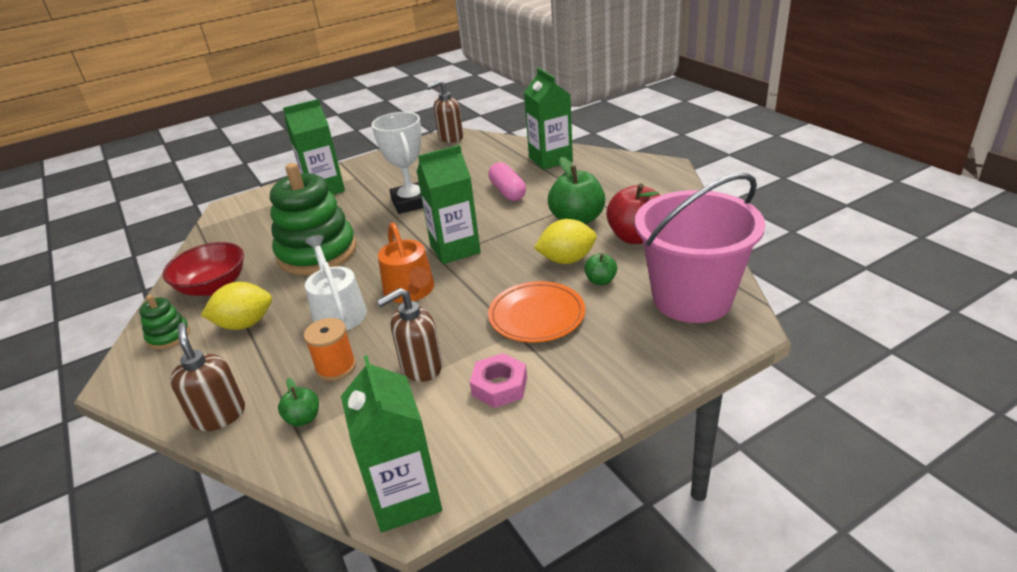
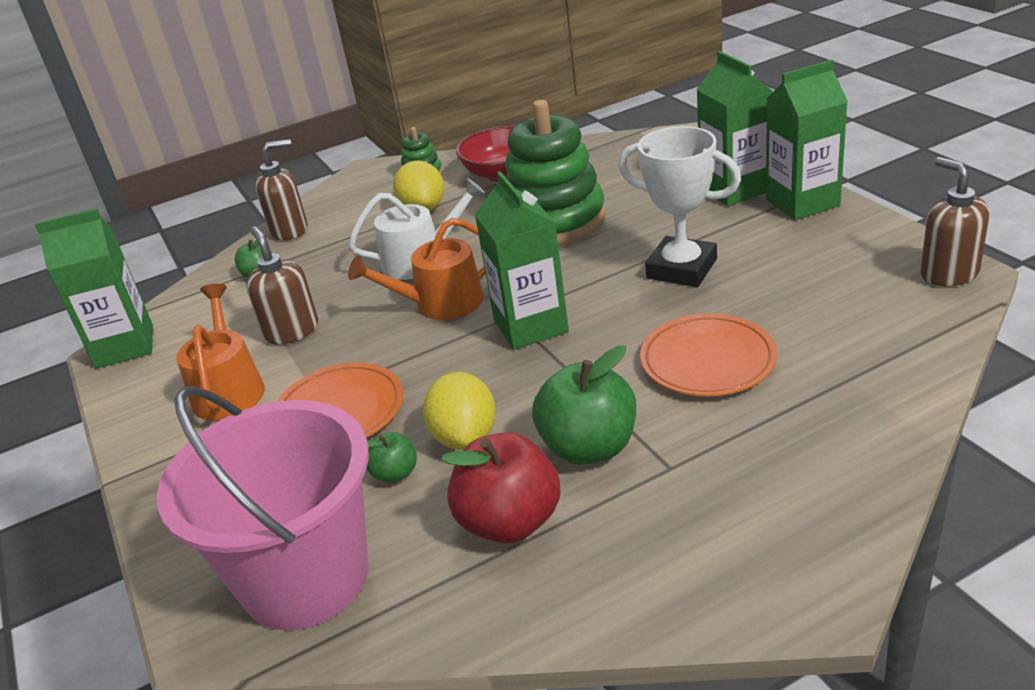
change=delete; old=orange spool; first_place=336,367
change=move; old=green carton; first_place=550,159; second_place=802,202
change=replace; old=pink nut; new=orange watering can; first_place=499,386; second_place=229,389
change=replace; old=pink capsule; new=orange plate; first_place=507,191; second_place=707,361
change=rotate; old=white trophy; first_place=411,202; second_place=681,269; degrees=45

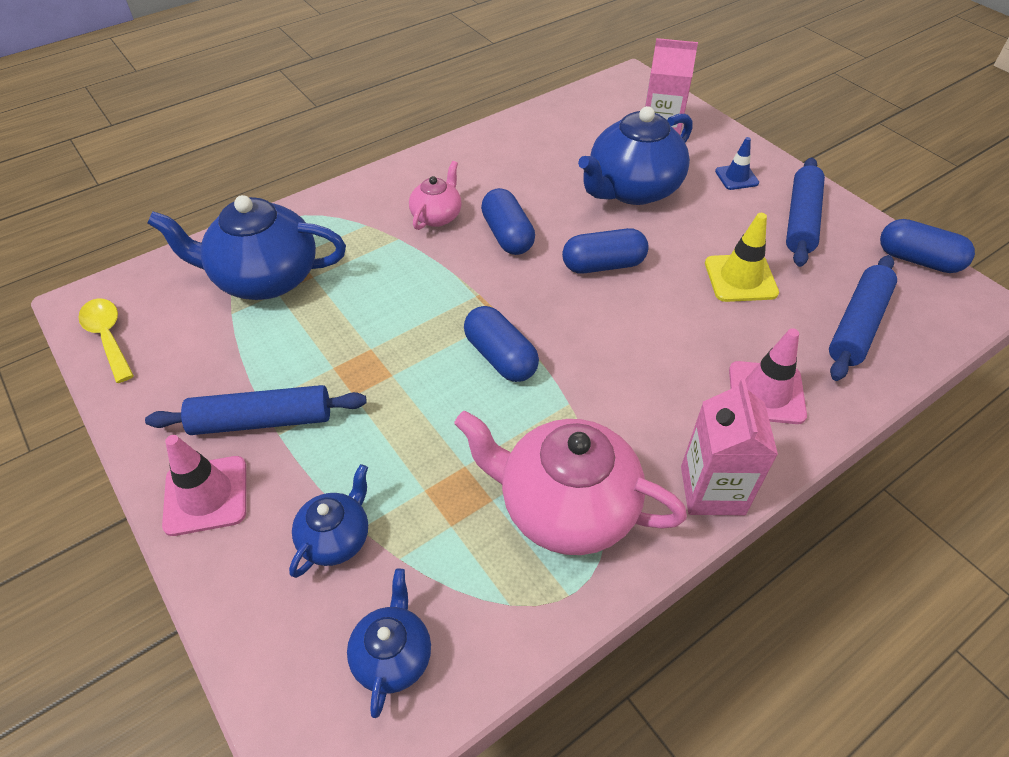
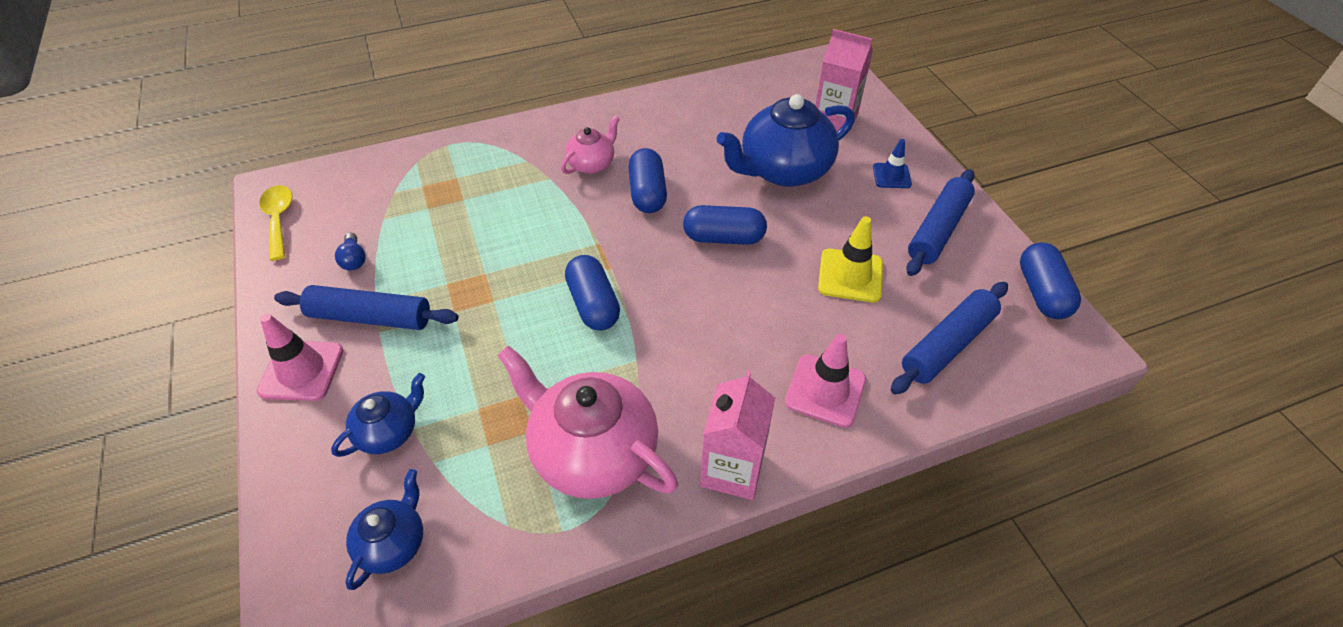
change=delete; old=blue teapot; first_place=264,278
change=insert; new=blue light bulb; second_place=354,259
change=rotate; old=blue capsule; first_place=918,260; second_place=1041,292; degrees=45

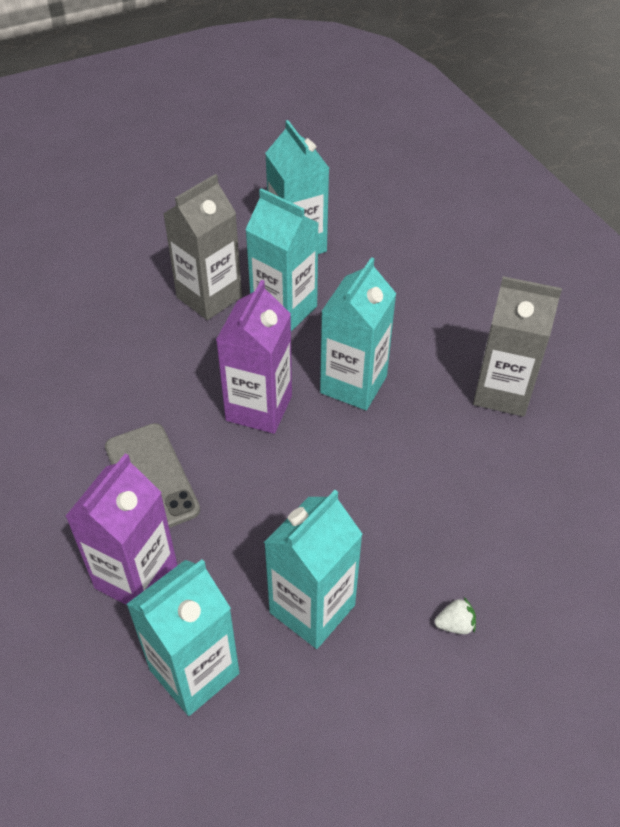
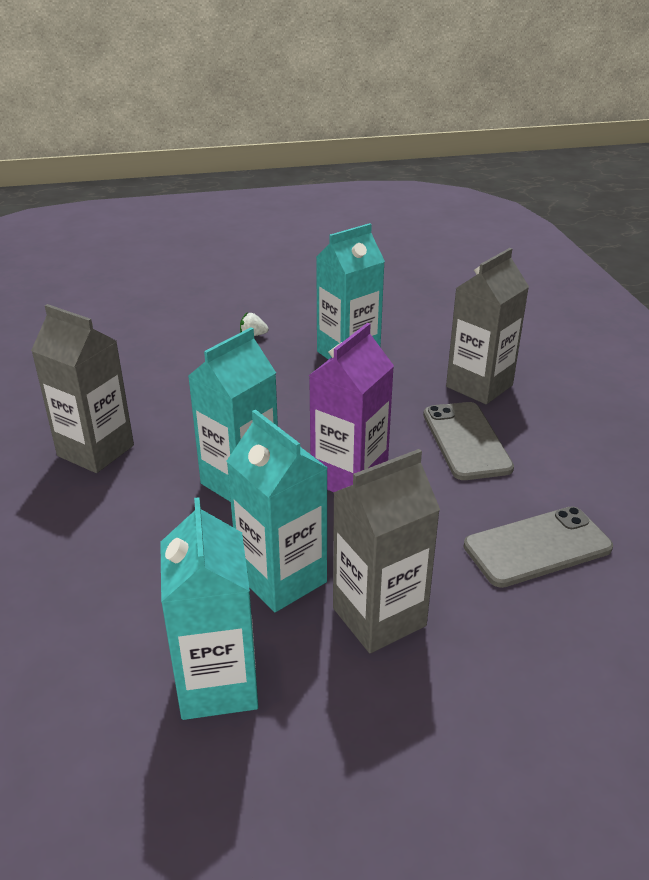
change=delete; old=turquoise carton; first_place=194,671
change=insert; new=grey phone; second_place=537,547
change=recolor; old=purple carton; new=grey carton; first_place=136,577; second_place=479,386

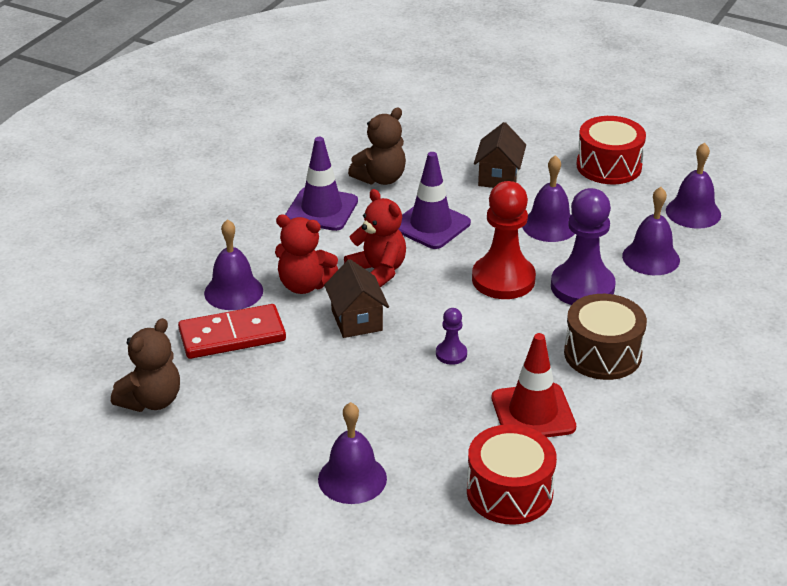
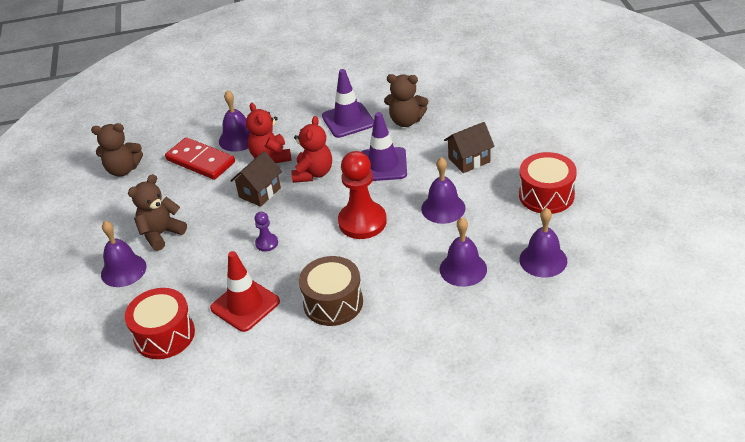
change=delete; old=purple pawn; first_place=582,287
change=insert; new=brown teddy bear; second_place=161,234

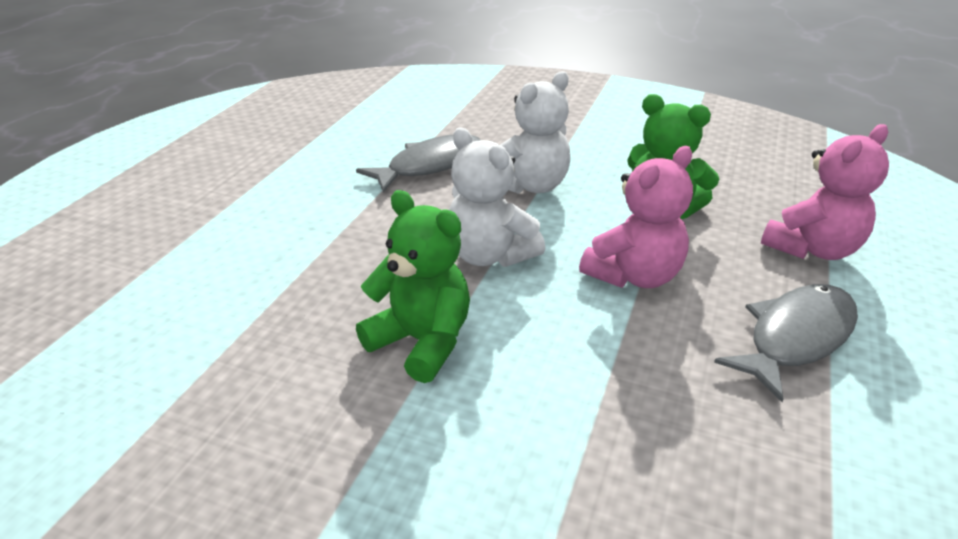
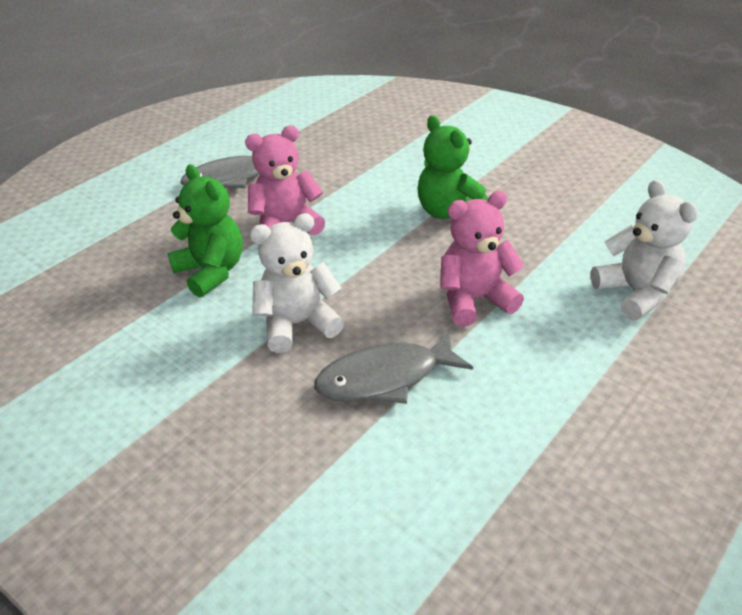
change=move; old=white teddy bear; first_place=489,255; second_place=635,293
change=move; old=pink teddy bear; first_place=812,249; second_place=474,300

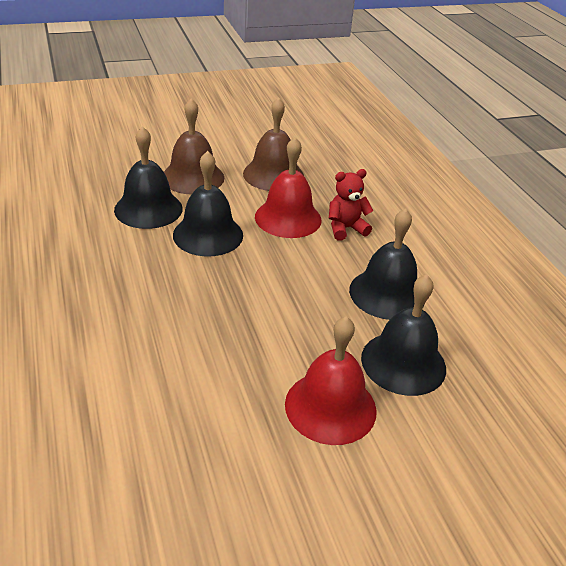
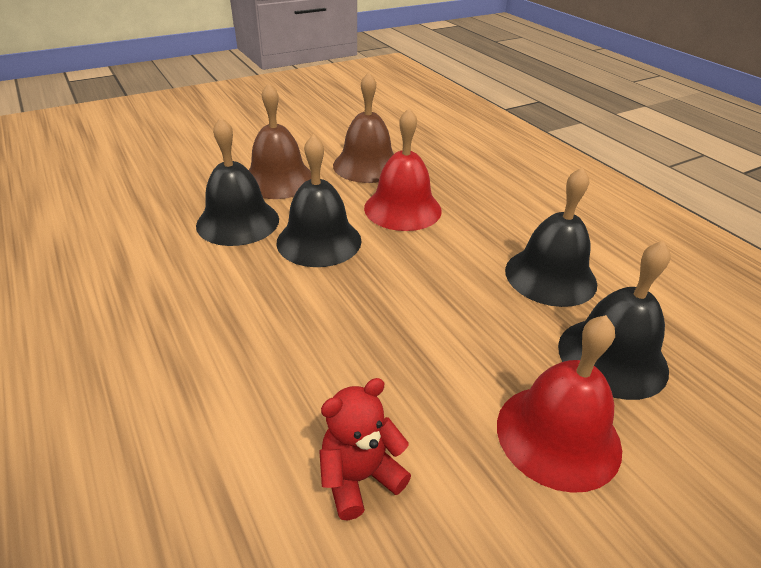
change=move; old=red teddy bear; first_place=345,228; second_place=359,477

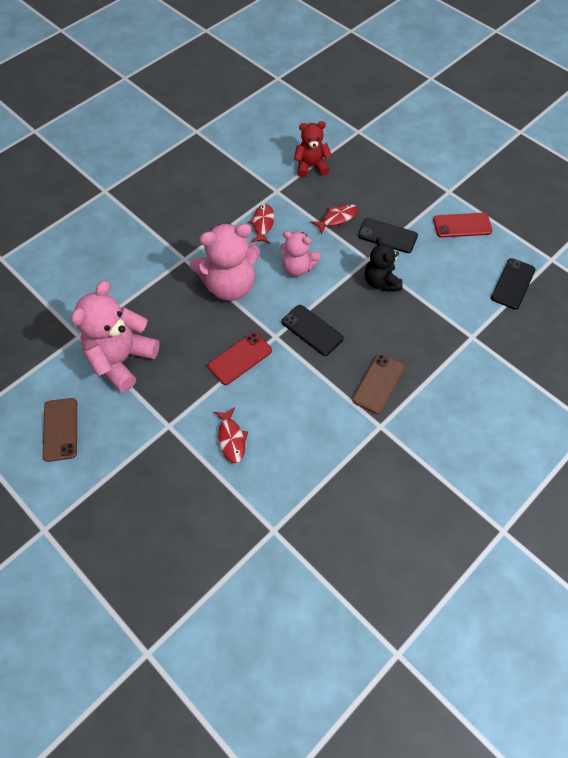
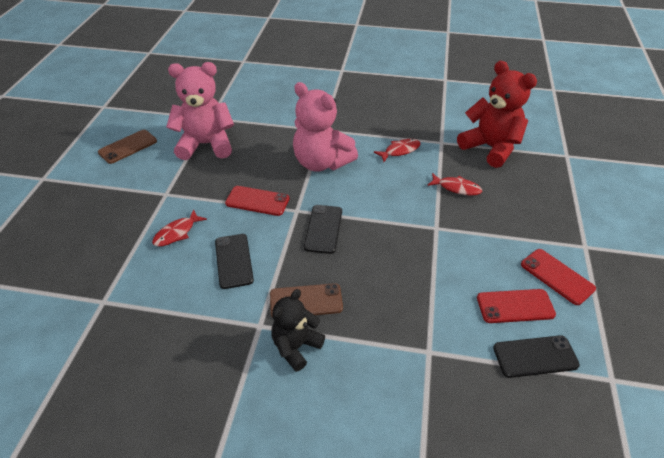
change=delete; old=pink teddy bear; first_place=297,268
change=insert; new=red phone; second_place=515,306
change=move; old=black phone; first_place=387,235; second_place=234,261
change=move; old=black teddy bear; first_place=381,282; second_place=296,347
change=resize; old=red teddy bear; first_place=311,166; second_place=490,148; factor=1.66

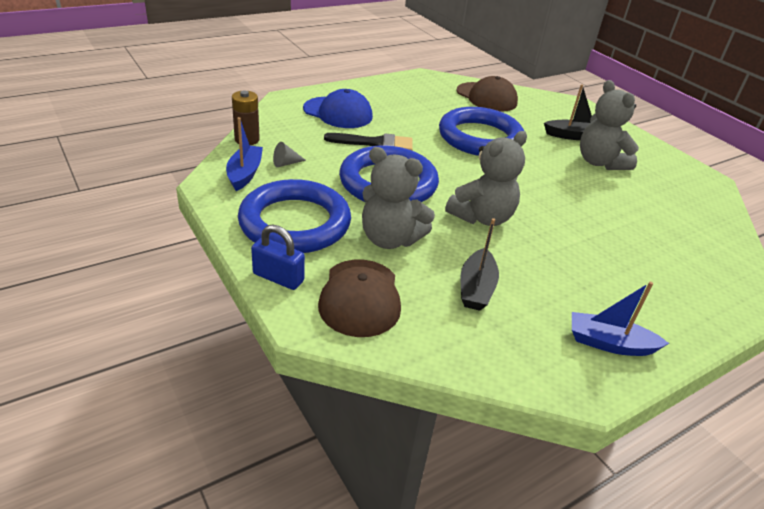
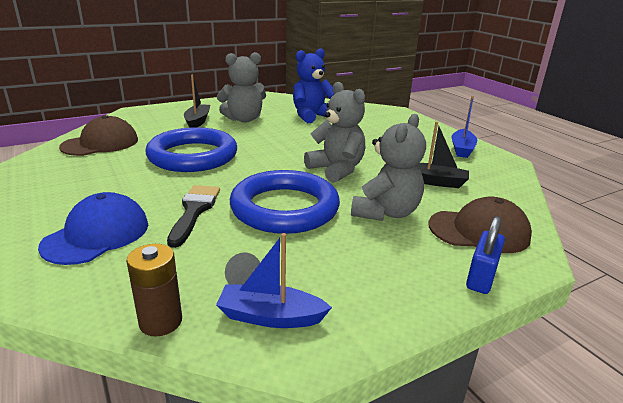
change=delete; old=blue ring; first_place=295,223
change=insert; new=blue teddy bear; second_place=311,116

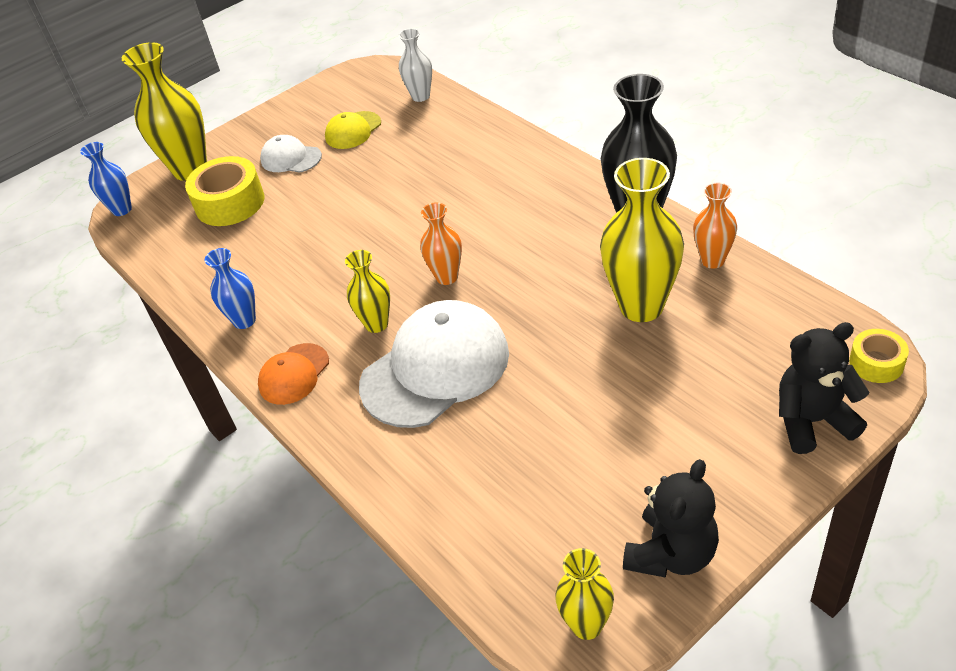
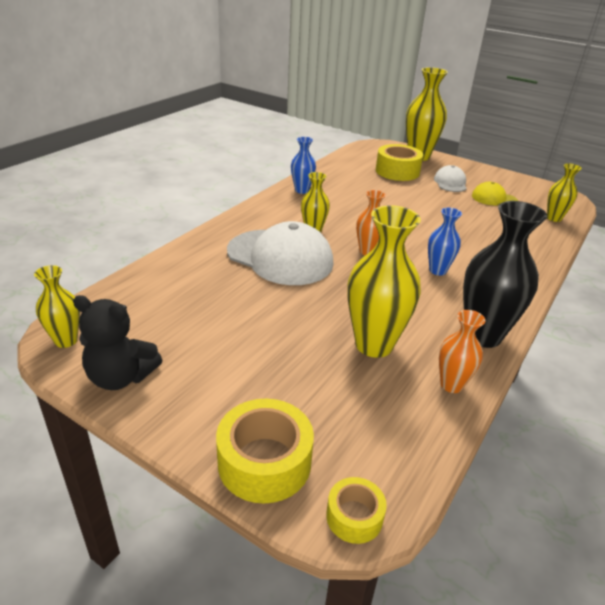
change=delete; old=orange cap; first_place=294,374
change=move; old=blue vase; first_place=122,209; second_place=437,270
change=replace; old=black teddy bear; new=yellow tape; first_place=812,421; second_place=264,462
change=recolor; old=white vase; new=yellow vase; first_place=420,96; second_place=554,218

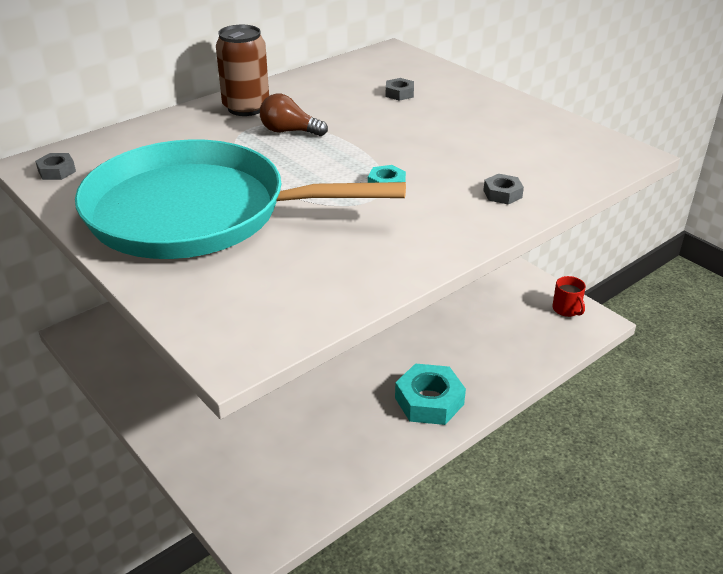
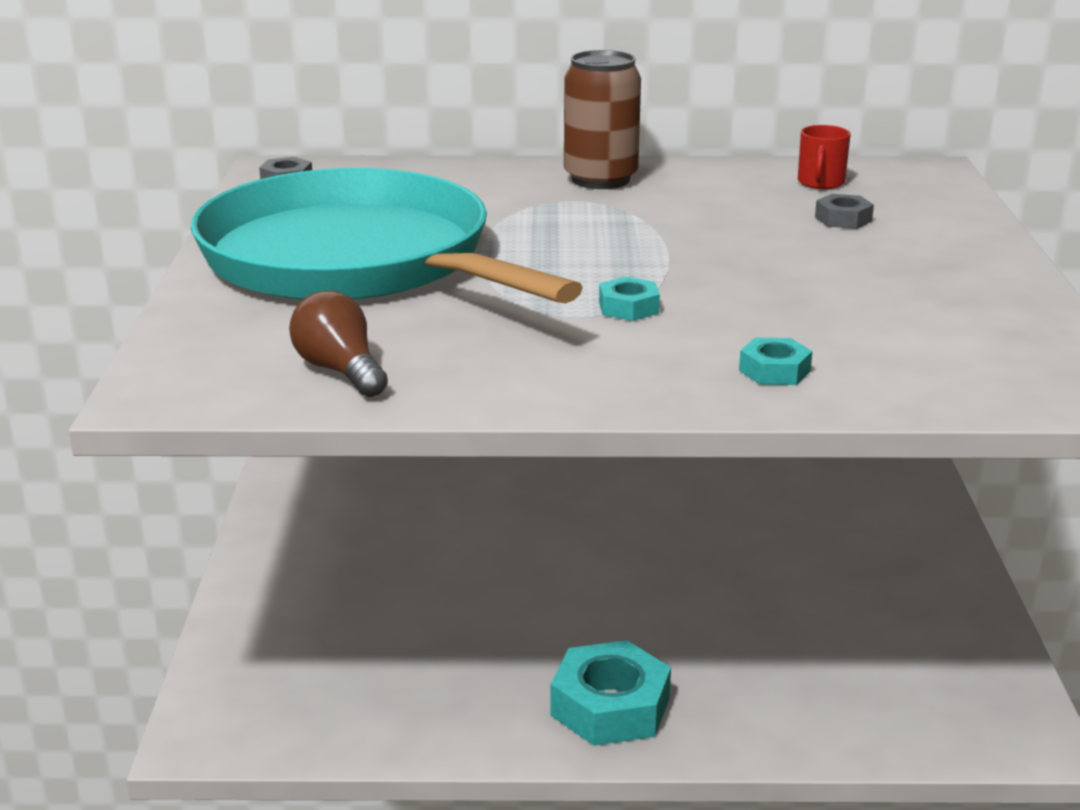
change=move; old=brown light bulb; first_place=289,131; second_place=340,371
change=move; old=red mug; first_place=566,309; second_place=820,183
change=recolor; old=grey nut; new=turquoise nut; first_place=502,194; second_place=774,371

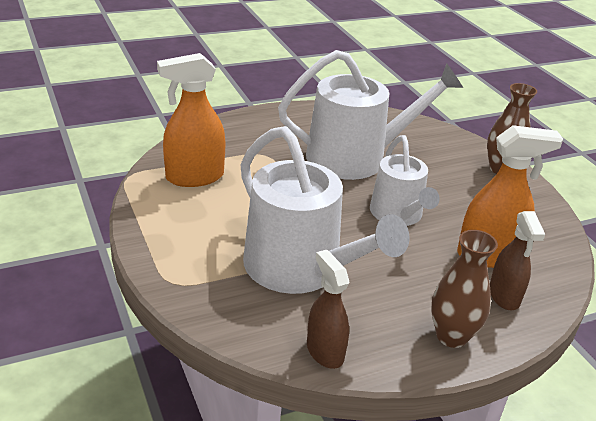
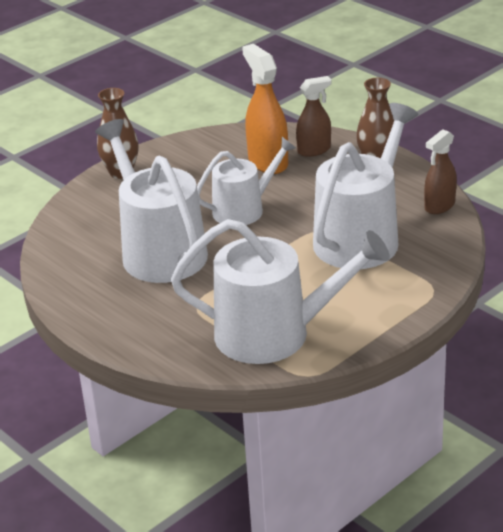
change=replace; old=orange spray bottle; new=white watering can; first_place=194,177; second_place=274,333

